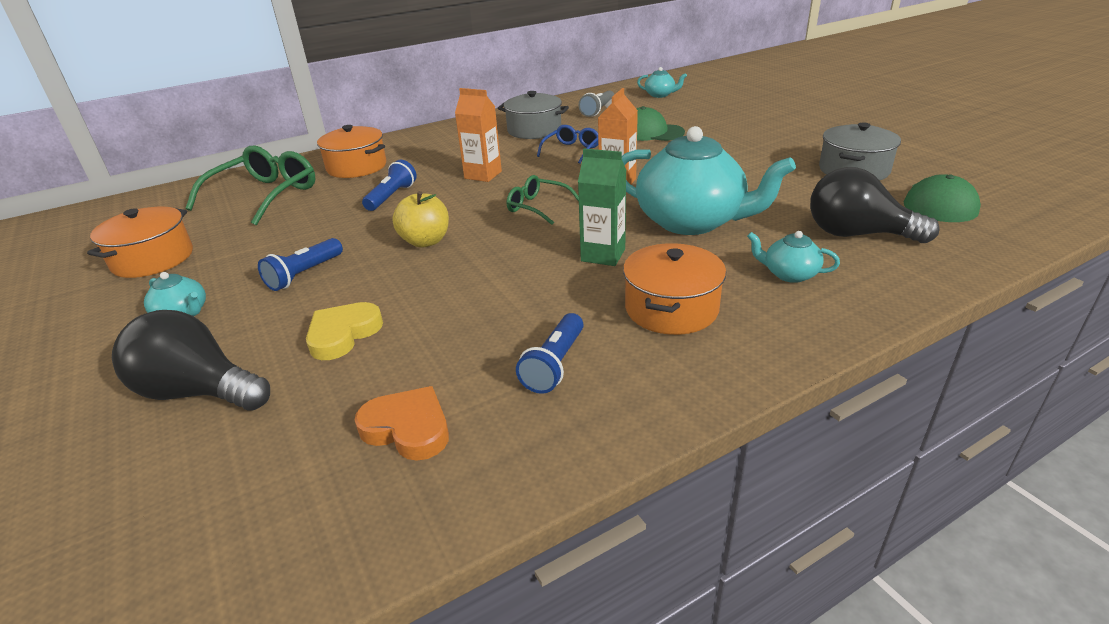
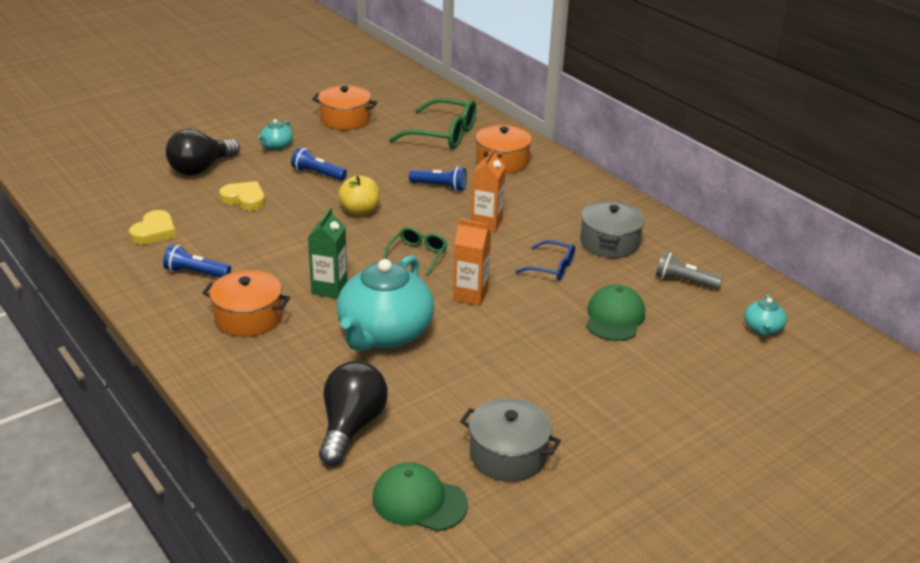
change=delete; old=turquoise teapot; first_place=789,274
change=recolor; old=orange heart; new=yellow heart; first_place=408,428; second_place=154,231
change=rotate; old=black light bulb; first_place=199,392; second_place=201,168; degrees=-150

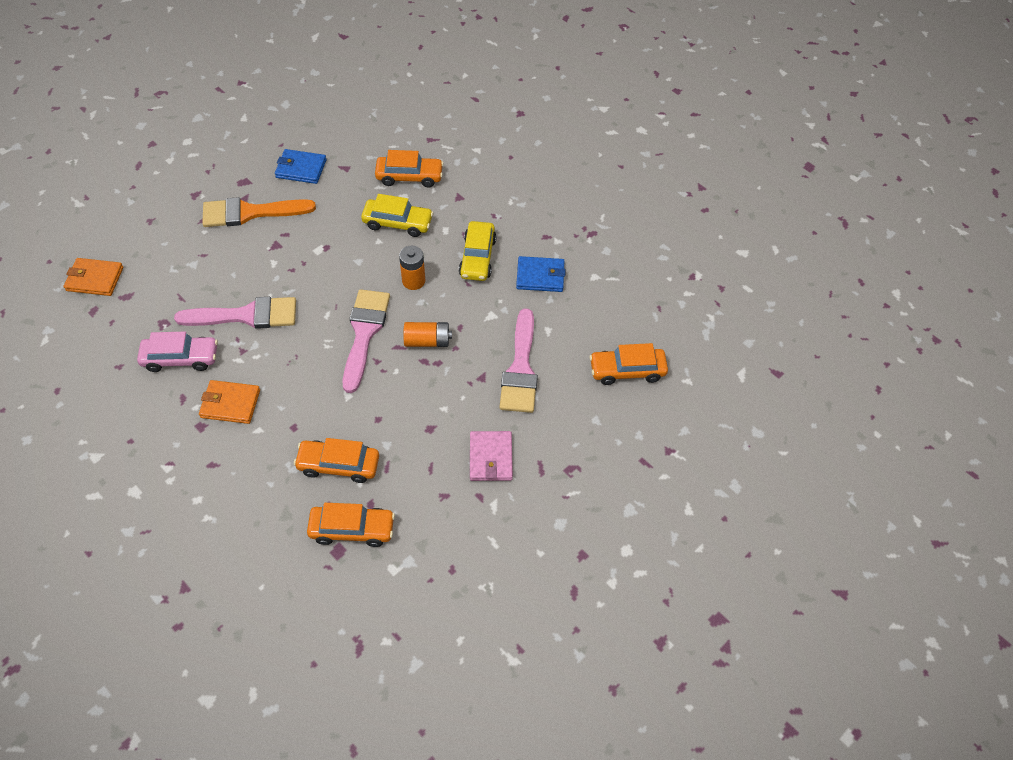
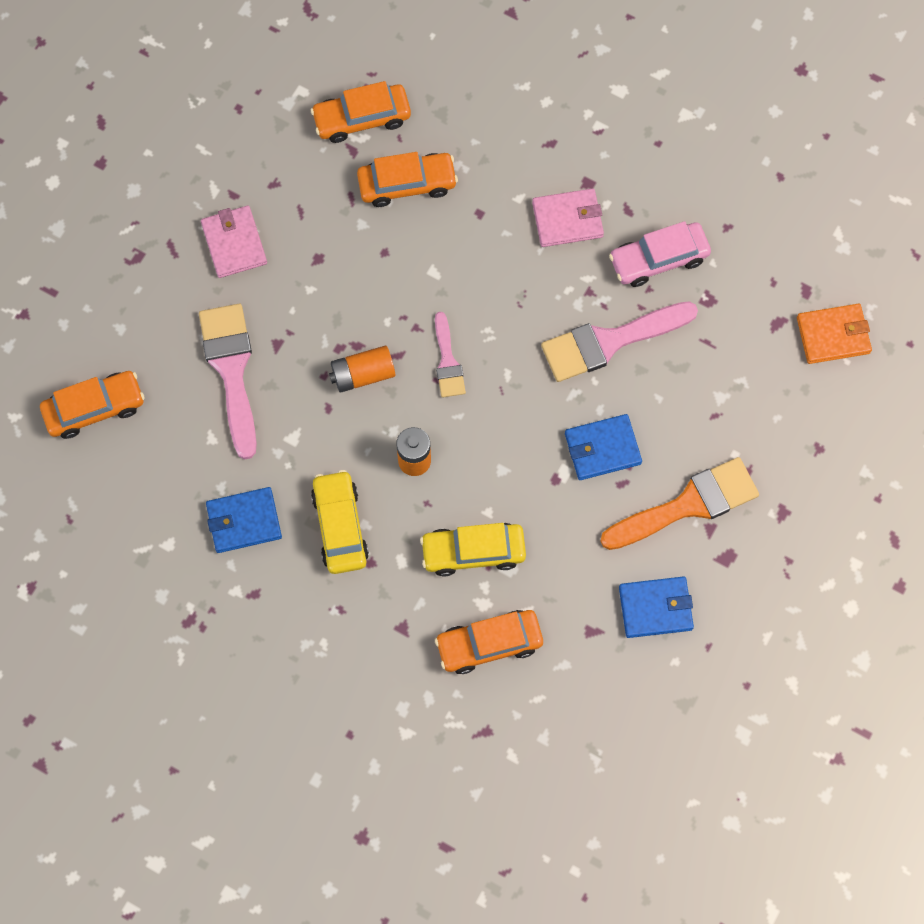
change=insert; new=blue wallet; second_place=602,448
change=recolor; old=orange wallet; new=pink wallet; first_place=230,403; second_place=567,220
change=resize; old=pink brush; first_place=364,333; second_place=447,361; factor=0.56

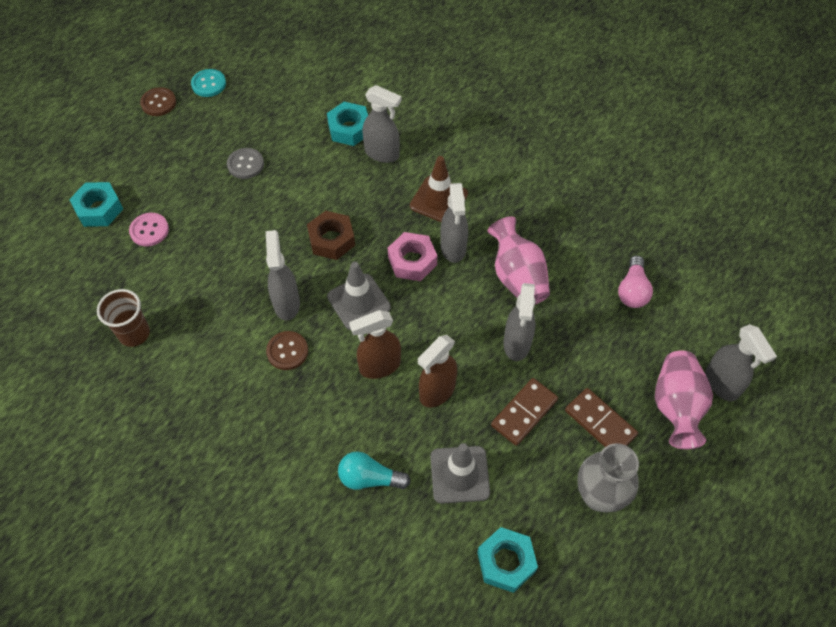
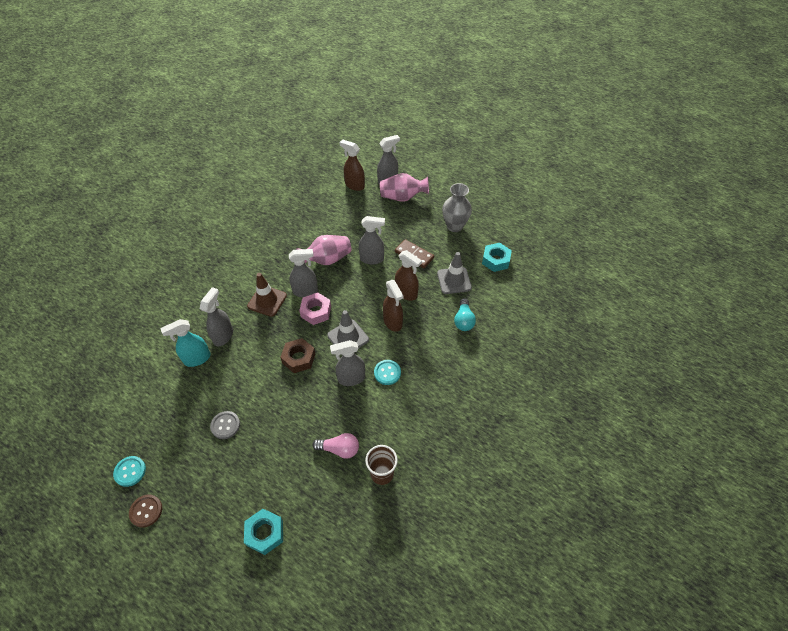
change=delete; old=pink button; first_place=149,230
change=delete; old=brown domino; first_place=600,423
change=insert; new=brown spray bottle; second_place=354,185
change=move; old=pink light bulb; first_place=632,290; second_place=339,449
change=replace; old=turquoise nut; new=turquoise spray bottle; first_place=349,129; second_place=197,359
change=recolor; old=brown button; new=turquoise button; first_place=287,351; second_place=387,373

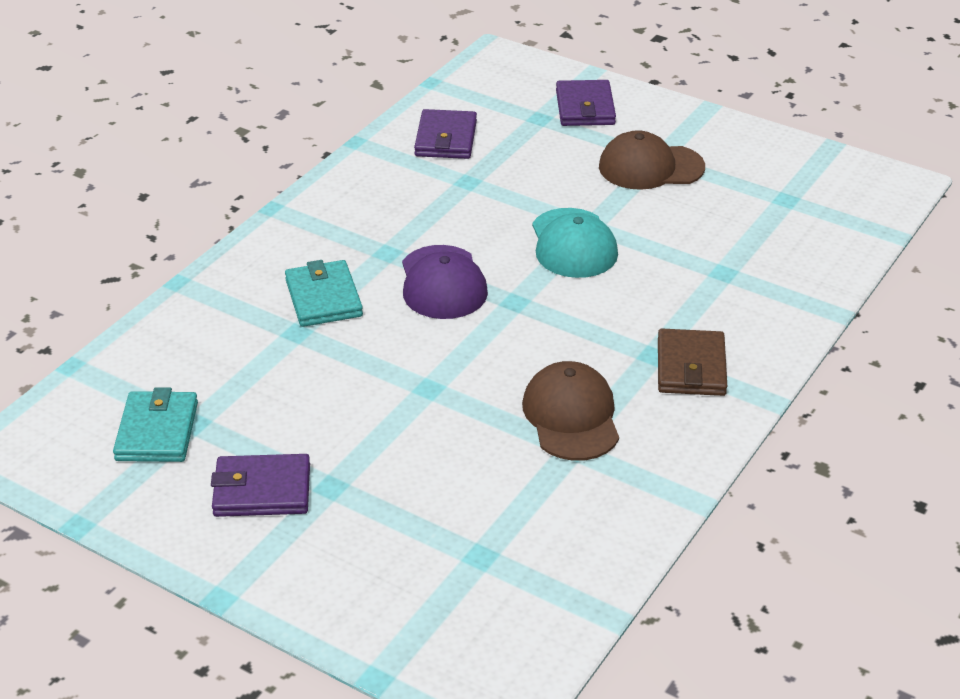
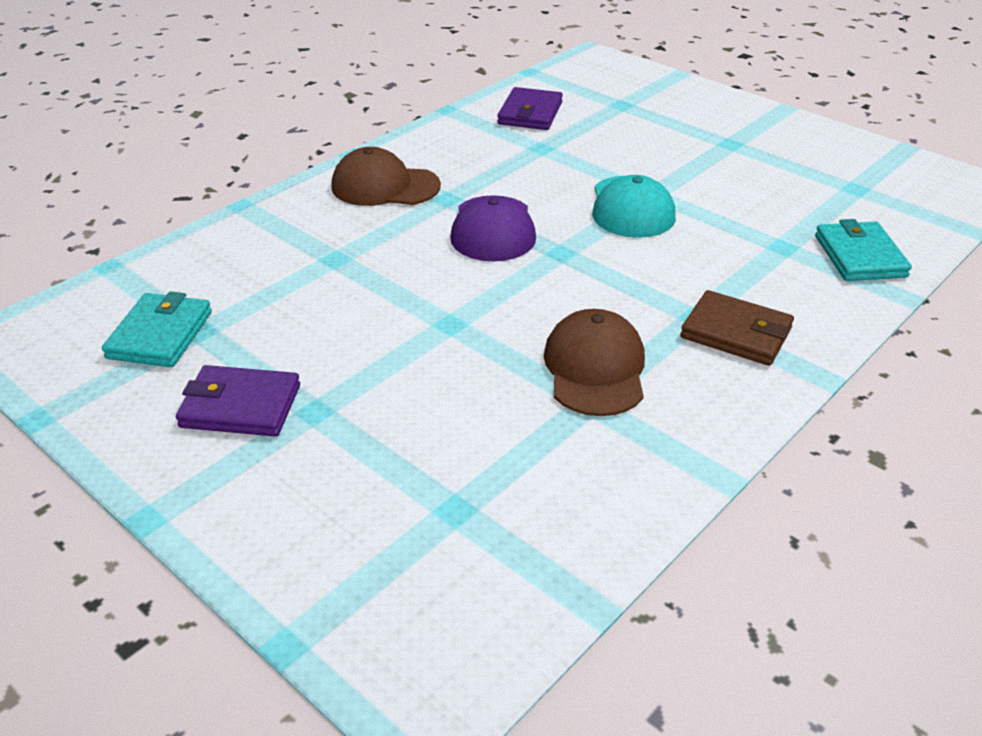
change=delete; old=purple wallet; first_place=585,107
change=move; old=turquoise wallet; first_place=323,298; second_place=859,256
change=move; old=brown cap; first_place=650,167; second_place=385,186
change=rotate; old=brown wallet; first_place=691,367; second_place=736,333; degrees=-75

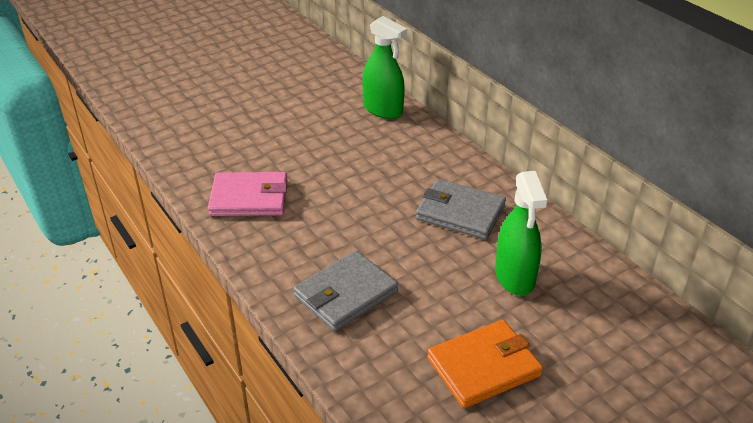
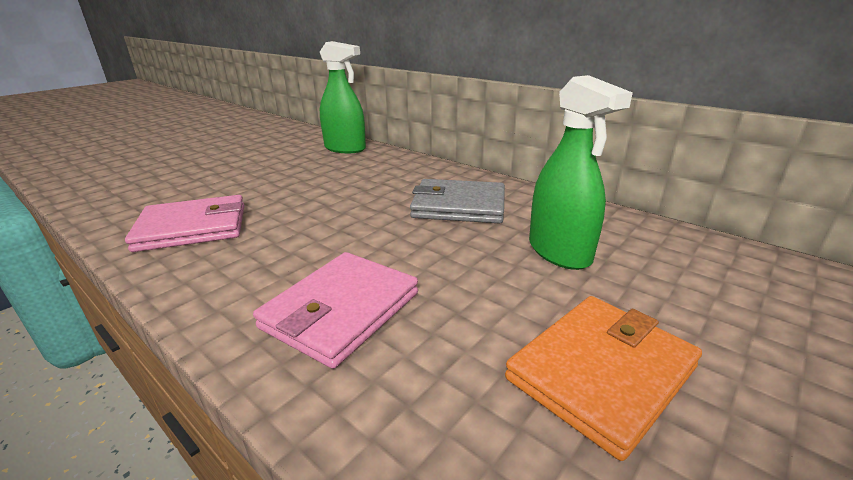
change=recolor; old=grey wallet; new=pink wallet; first_place=345,294; second_place=341,310

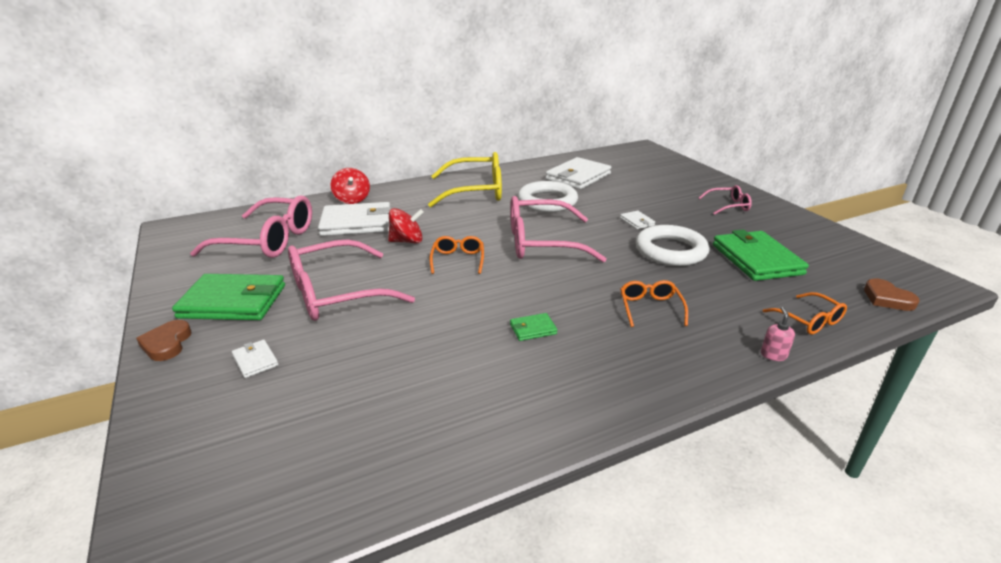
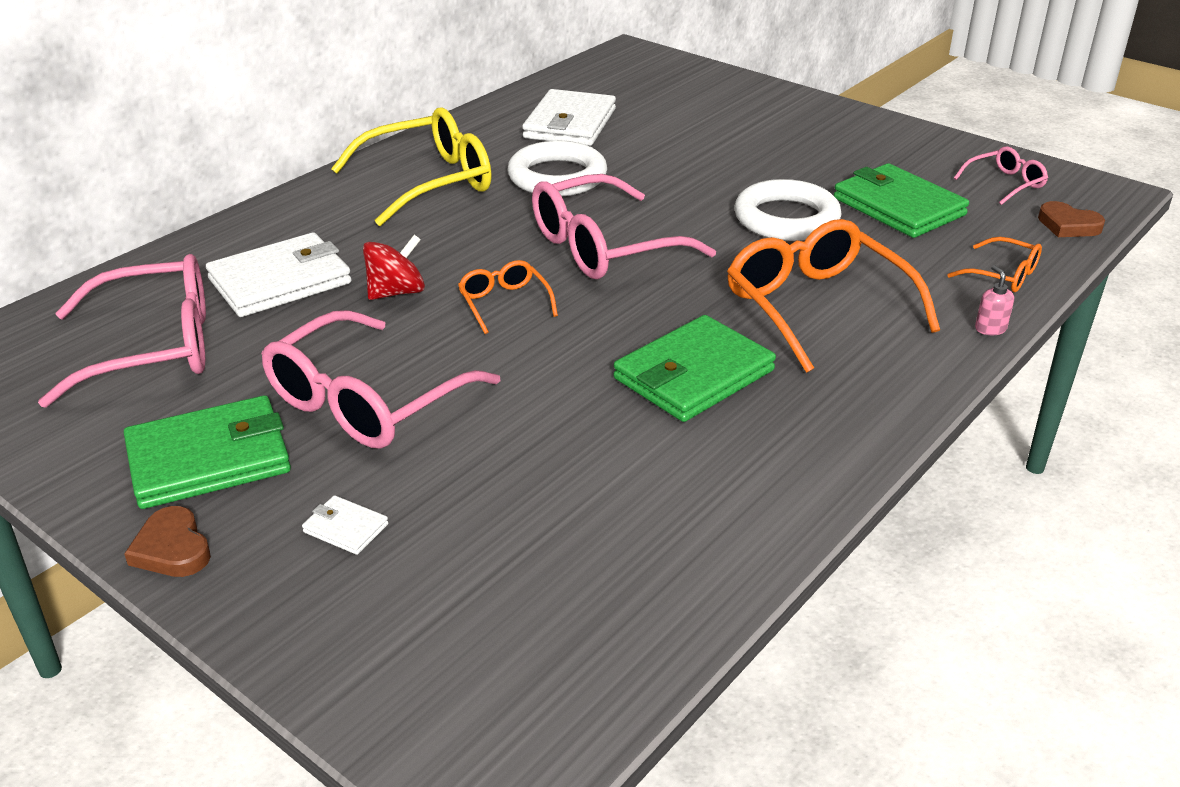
change=delete; old=red spinning top; first_place=352,199
change=delete; old=white wallet; first_place=637,221
change=move; old=pink glasses; first_place=728,206; second_place=1005,184
change=resize; old=green wallet; first_place=533,329; second_place=693,375; factor=2.27
change=resize; old=orange glasses; first_place=650,308; second_place=817,307; factor=2.02

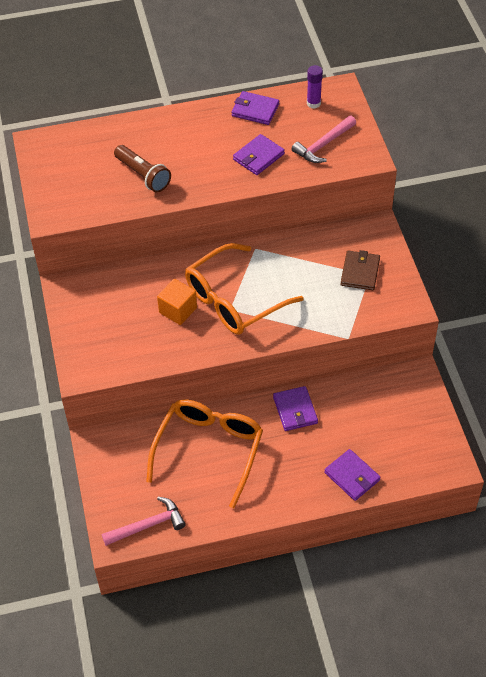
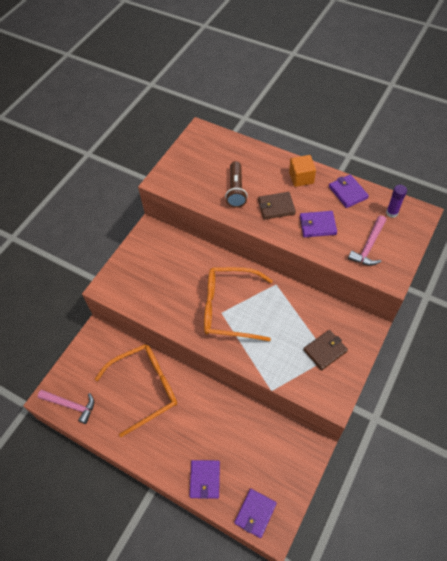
change=insert; new=brown wallet; second_place=276,207
change=move; old=orange cube; first_place=178,310; second_place=301,178
change=move; old=purple wallet; first_place=295,410; second_place=255,513
change=rotate; old=pink hammer; first_place=323,145; second_place=368,246; degrees=-60

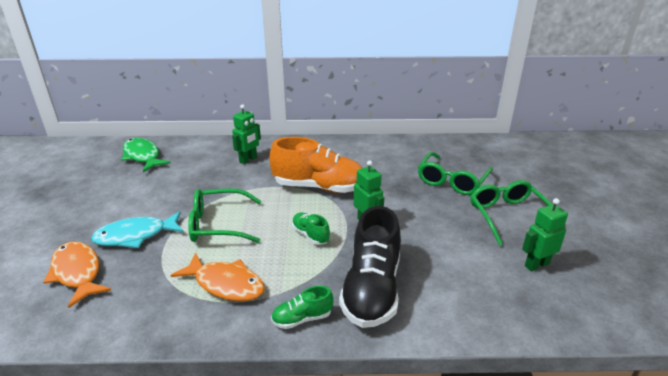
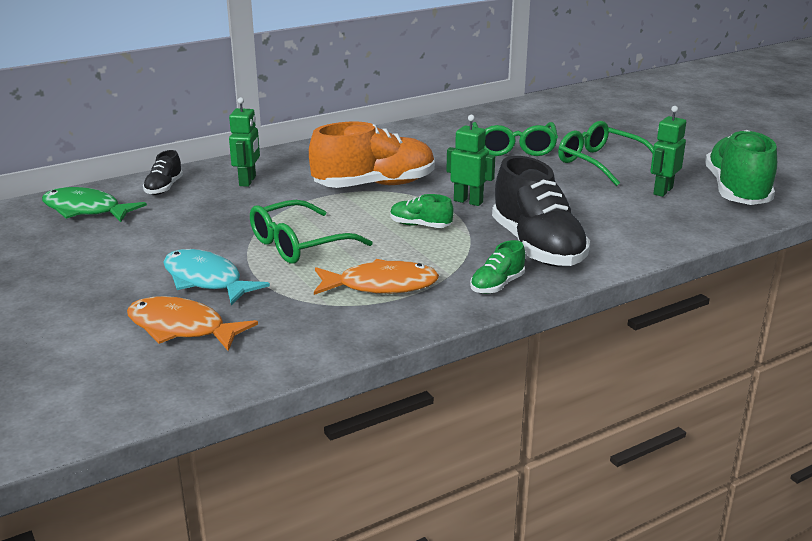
change=insert; new=black shoe; second_place=164,188
change=insert; new=green shoe; second_place=736,192
change=rotate; old=turquoise fish; first_place=135,236; second_place=206,280; degrees=90

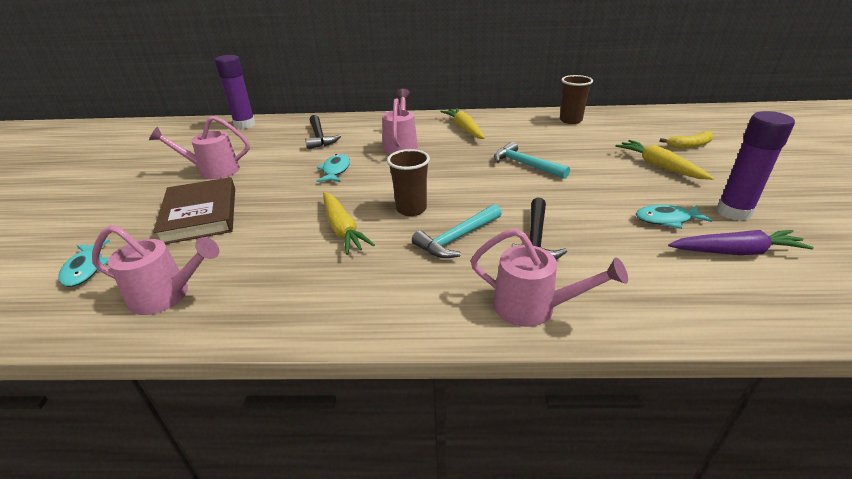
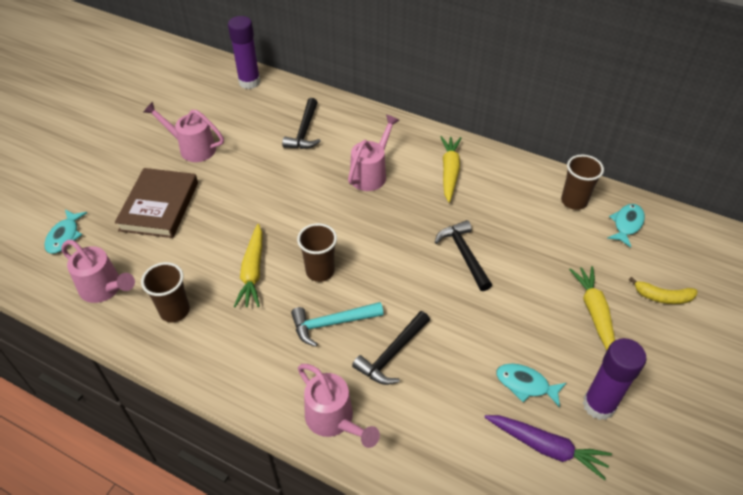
change=insert; new=brown cup; second_place=175,311
change=move; old=turquoise fish; first_place=335,170; second_place=626,224
change=recolor; old=turquoise hammer; new=black hammer; first_place=525,165; second_place=464,254

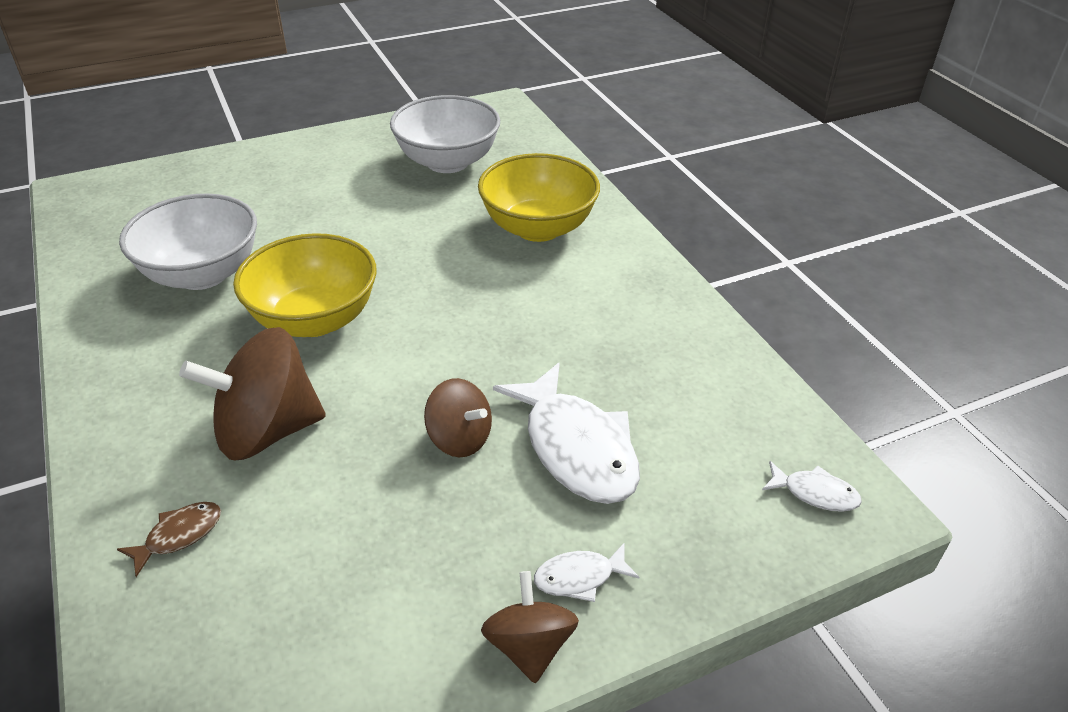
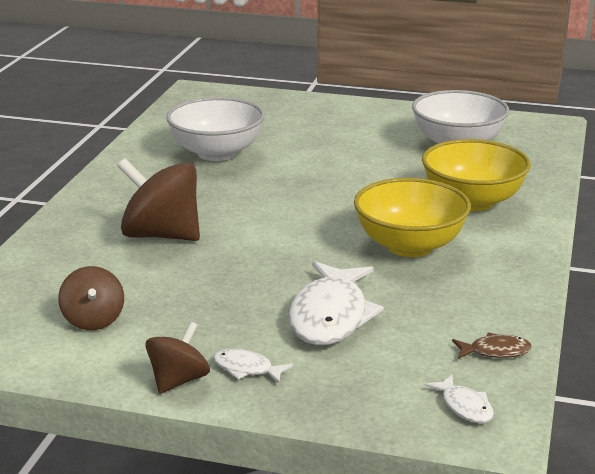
change=move; old=brown fish; first_place=179,535; second_place=495,351
change=move; old=yellow bowl; first_place=315,319; second_place=409,246
change=move; old=brown spinning top; first_place=459,438; second_place=93,320

